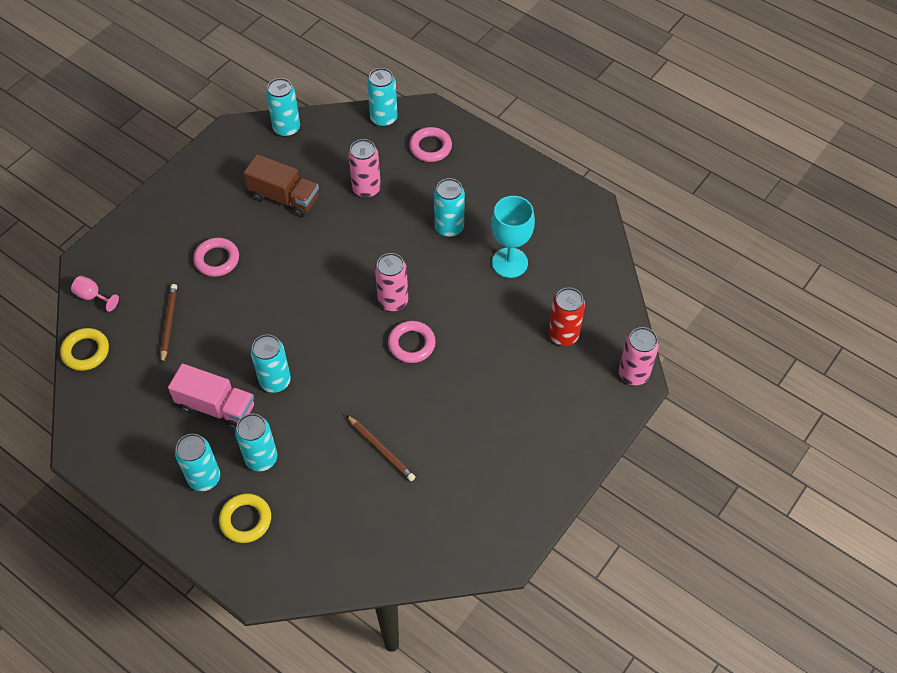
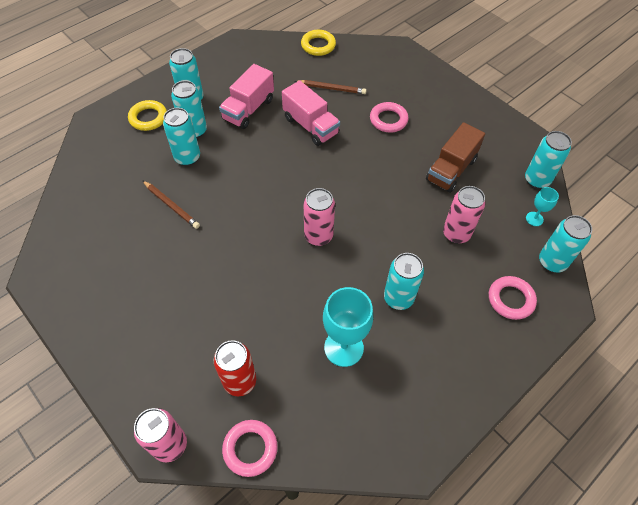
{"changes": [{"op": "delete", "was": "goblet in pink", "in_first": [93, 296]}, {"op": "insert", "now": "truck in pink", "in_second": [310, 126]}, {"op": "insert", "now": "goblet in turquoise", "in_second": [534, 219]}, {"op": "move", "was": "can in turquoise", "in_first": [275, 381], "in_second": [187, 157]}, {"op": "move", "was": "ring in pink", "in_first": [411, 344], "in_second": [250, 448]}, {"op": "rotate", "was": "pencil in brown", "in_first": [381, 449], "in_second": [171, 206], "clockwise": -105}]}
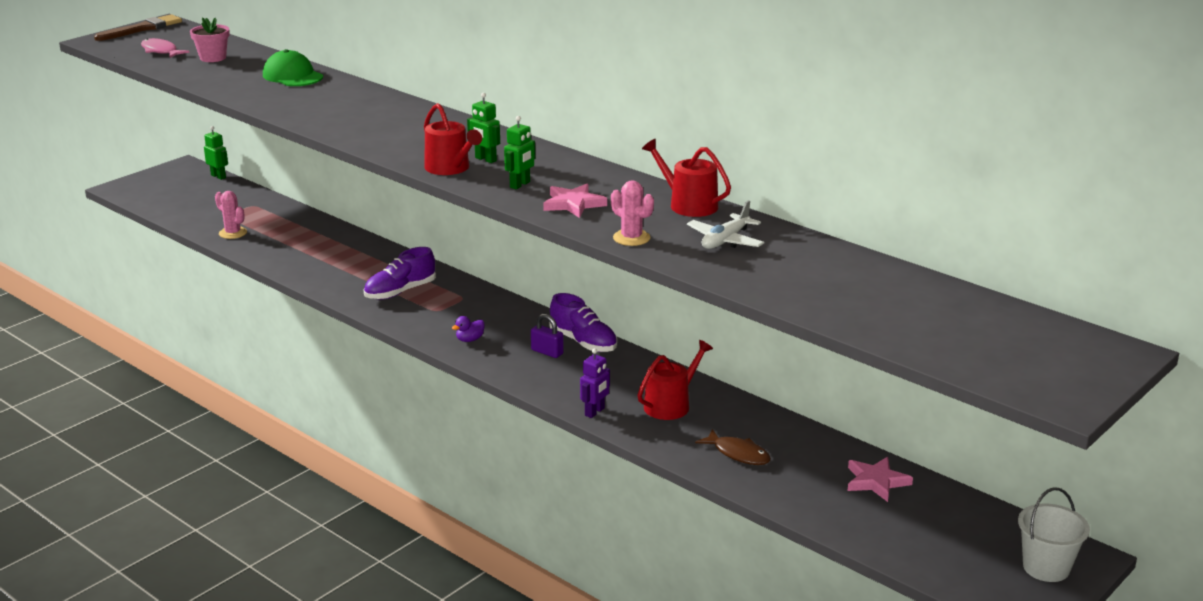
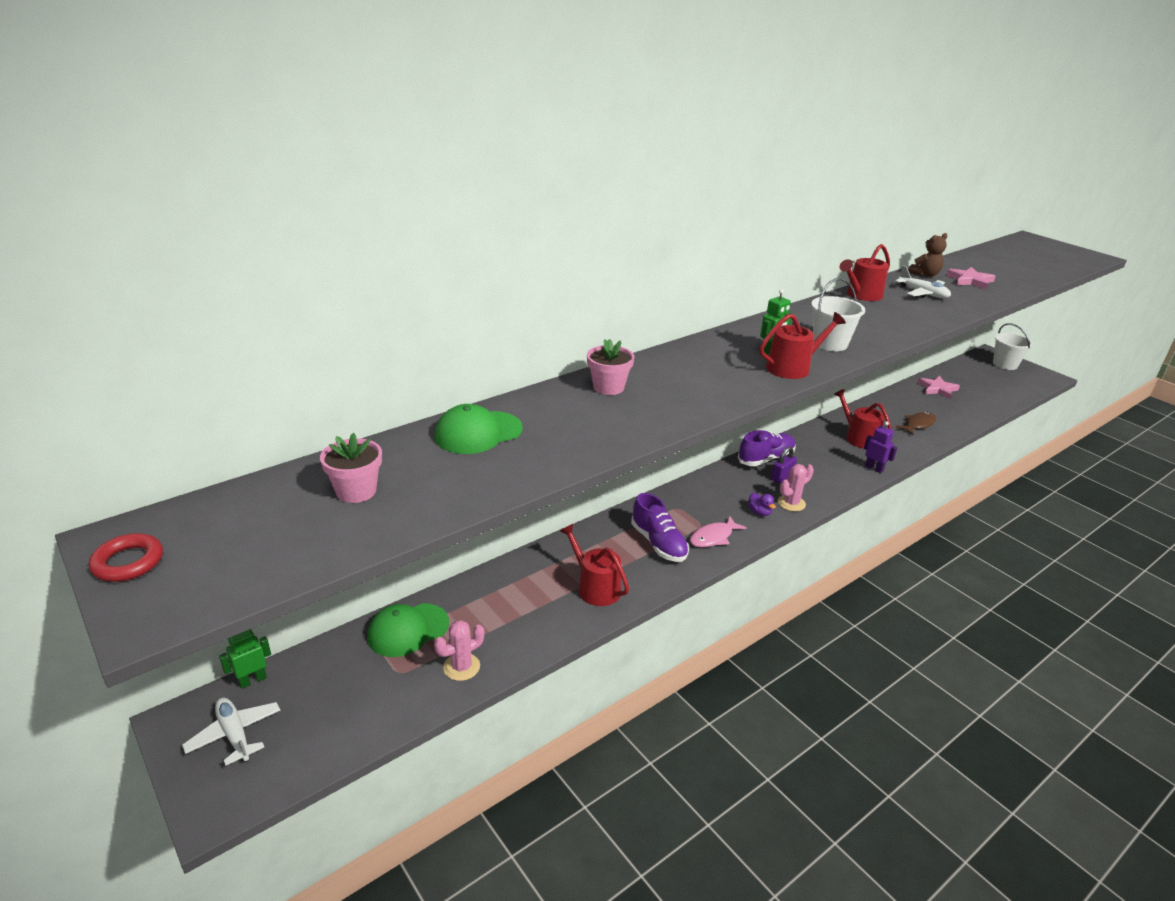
{"changes": [{"op": "insert", "now": "plane in white", "in_second": [235, 734]}, {"op": "insert", "now": "cap in green", "in_second": [408, 630]}, {"op": "insert", "now": "watering can in red", "in_second": [595, 587]}, {"op": "insert", "now": "flower pot in pink", "in_second": [608, 387]}, {"op": "insert", "now": "teddy bear in brown", "in_second": [925, 274]}, {"op": "move", "was": "fish in pink", "in_first": [160, 51], "in_second": [713, 537]}, {"op": "move", "was": "star in pink", "in_first": [573, 204], "in_second": [970, 280]}, {"op": "move", "was": "cactus in pink", "in_first": [631, 238], "in_second": [791, 503]}, {"op": "replace", "was": "brush in brown", "now": "ring in red", "in_first": [142, 29], "in_second": [128, 562]}, {"op": "replace", "was": "robot in green", "now": "bucket in white", "in_first": [520, 185], "in_second": [830, 343]}]}
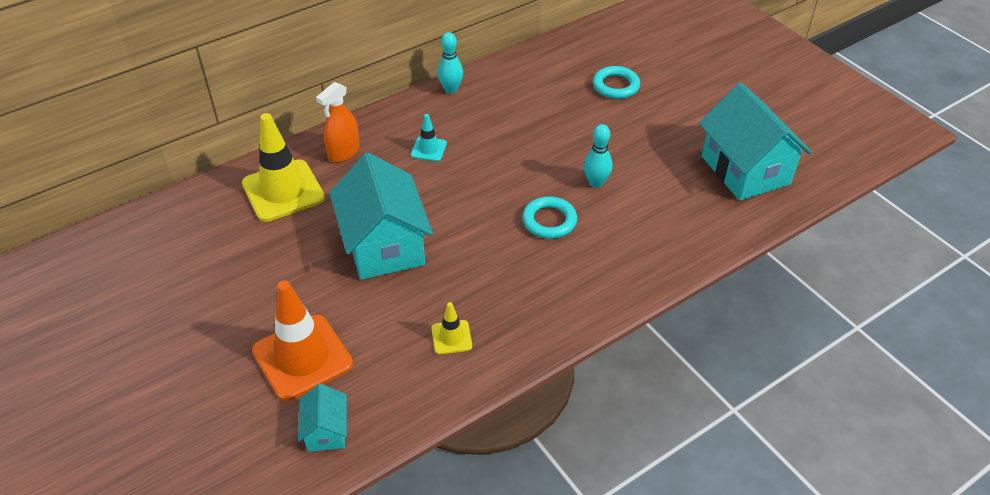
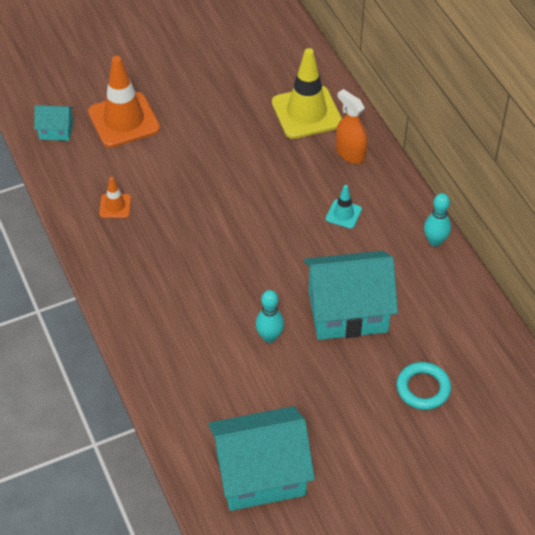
{"changes": [{"op": "delete", "was": "ring in turquoise", "in_first": [549, 221]}, {"op": "move", "was": "house in turquoise", "in_first": [384, 245], "in_second": [347, 311]}, {"op": "recolor", "was": "traffic cone in yellow", "now": "traffic cone in orange", "in_first": [451, 337], "in_second": [115, 206]}]}
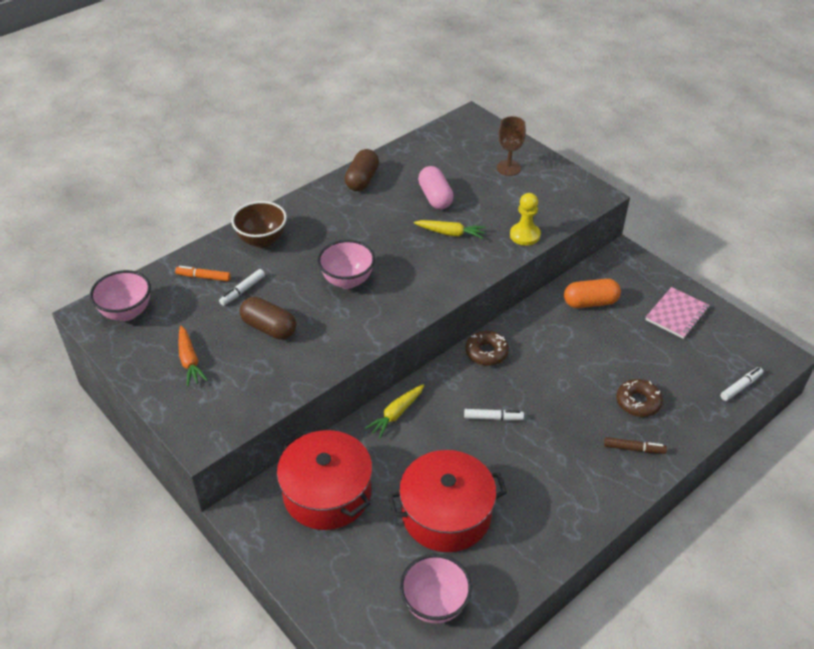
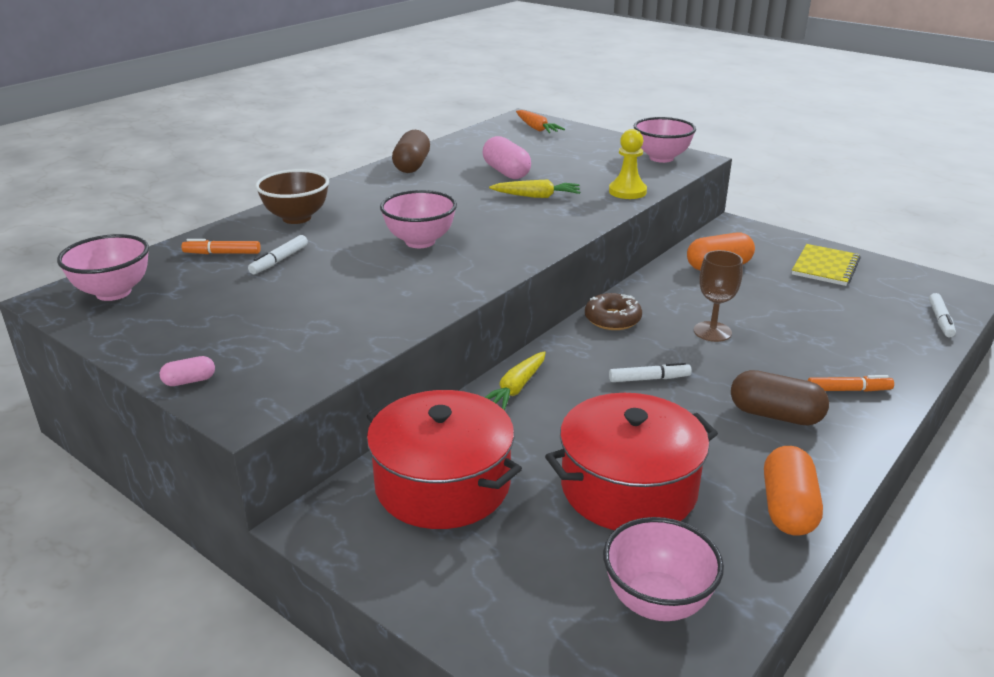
{"changes": [{"op": "delete", "was": "donut in brown", "in_first": [638, 402]}, {"op": "insert", "now": "capsule in pink", "in_second": [189, 381]}, {"op": "insert", "now": "bowl in pink", "in_second": [661, 158]}, {"op": "insert", "now": "capsule in orange", "in_second": [788, 508]}, {"op": "move", "was": "carrot in orange", "in_first": [189, 361], "in_second": [536, 128]}, {"op": "move", "was": "capsule in brown", "in_first": [269, 328], "in_second": [775, 415]}, {"op": "move", "was": "goblet in brown", "in_first": [508, 168], "in_second": [712, 332]}, {"op": "recolor", "was": "marker in brown", "now": "marker in orange", "in_first": [633, 449], "in_second": [848, 390]}, {"op": "recolor", "was": "notebook in pink", "now": "notebook in yellow", "in_first": [676, 314], "in_second": [825, 267]}, {"op": "rotate", "was": "marker in white", "in_first": [740, 387], "in_second": [940, 320], "clockwise": 150}]}
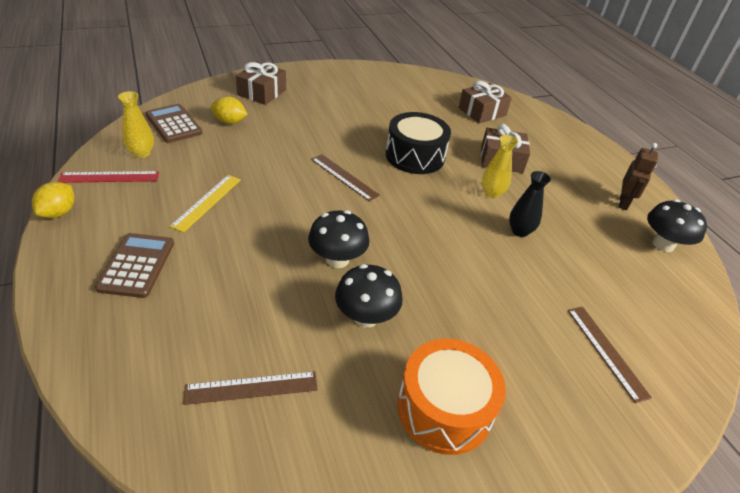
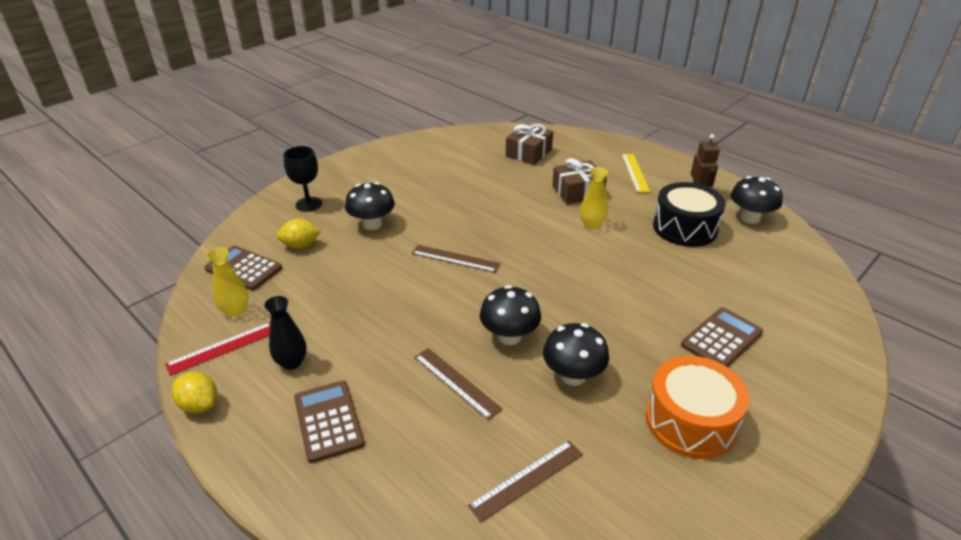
{"changes": [{"op": "insert", "now": "mushroom in black", "in_second": [372, 224]}, {"op": "insert", "now": "calculator in brown", "in_second": [721, 339]}, {"op": "move", "was": "ruler in yellow", "in_first": [207, 202], "in_second": [635, 172]}, {"op": "move", "was": "drum in black", "in_first": [415, 156], "in_second": [685, 228]}, {"op": "move", "was": "vase in black", "in_first": [519, 231], "in_second": [292, 362]}, {"op": "move", "was": "ruler in brown", "in_first": [606, 351], "in_second": [456, 382]}, {"op": "replace", "was": "gift in brown", "now": "goblet in black", "in_first": [262, 92], "in_second": [308, 204]}, {"op": "rotate", "was": "lemon in yellow", "in_first": [59, 213], "in_second": [199, 405], "clockwise": -45}]}
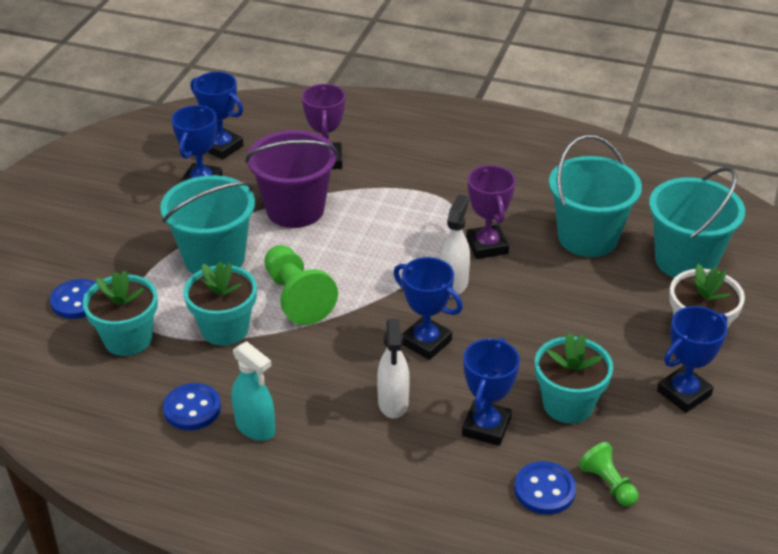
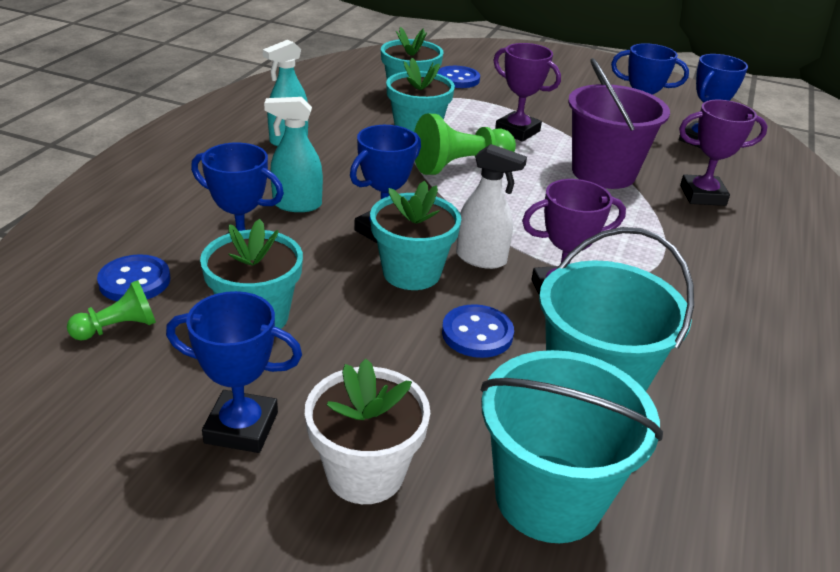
{"changes": [{"op": "insert", "now": "flower pot in turquoise", "in_second": [411, 273]}, {"op": "move", "was": "button in blue", "in_first": [192, 409], "in_second": [477, 334]}, {"op": "replace", "was": "bucket in turquoise", "now": "trophy in purple", "in_first": [214, 258], "in_second": [517, 131]}, {"op": "recolor", "was": "spray bottle in white", "now": "spray bottle in turquoise", "in_first": [393, 403], "in_second": [297, 205]}, {"op": "rotate", "was": "trophy in blue", "in_first": [684, 393], "in_second": [241, 427], "clockwise": -45}]}
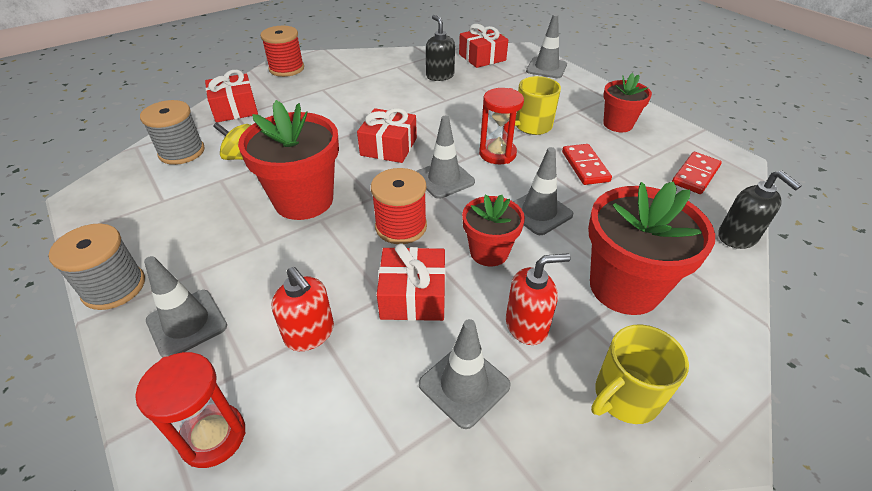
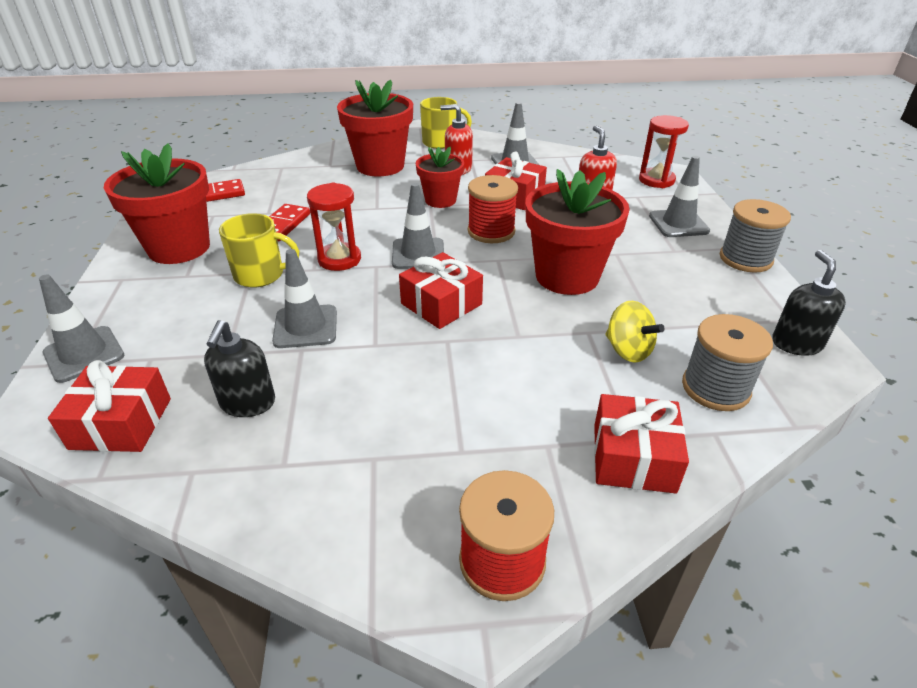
{"changes": [{"op": "move", "was": "traffic cone in grey", "in_first": [539, 212], "in_second": [305, 327]}, {"op": "move", "was": "soap dispenser in black", "in_first": [737, 237], "in_second": [796, 343]}, {"op": "resize", "was": "flower pot in red", "in_first": [618, 124], "in_second": [179, 248], "ratio": 1.68}]}
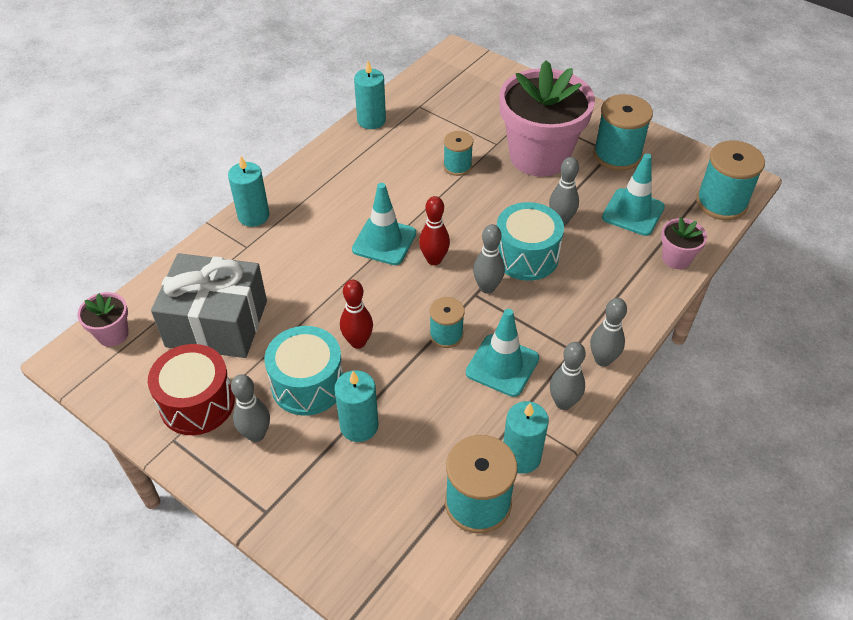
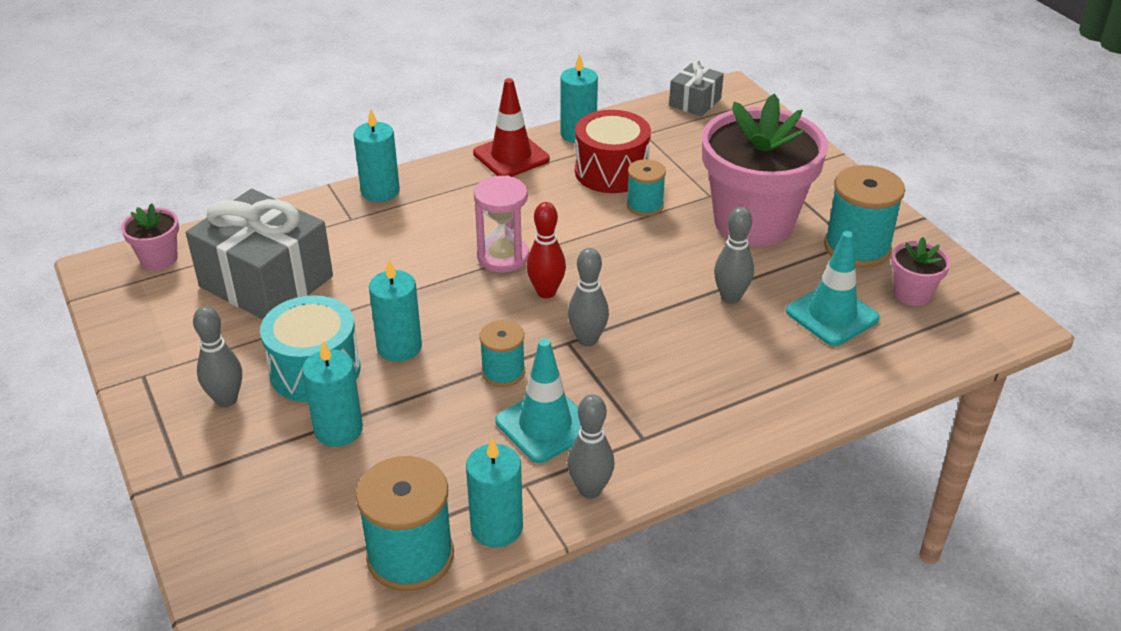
{"changes": [{"op": "delete", "was": "drum in turquoise", "in_first": [526, 256]}, {"op": "delete", "was": "bowling pin in grey", "in_first": [602, 360]}, {"op": "delete", "was": "spool in turquoise", "in_first": [721, 203]}, {"op": "insert", "now": "traffic cone in red", "in_second": [511, 156]}, {"op": "insert", "now": "gift in grey", "in_second": [695, 102]}, {"op": "move", "was": "drum in red", "in_first": [197, 403], "in_second": [611, 171]}, {"op": "move", "was": "flower pot in pink", "in_first": [676, 258], "in_second": [912, 294]}, {"op": "replace", "was": "bowling pin in red", "now": "candle in turquoise", "in_first": [358, 342], "in_second": [399, 347]}, {"op": "replace", "was": "traffic cone in turquoise", "now": "hourglass in pink", "in_first": [384, 241], "in_second": [503, 257]}]}
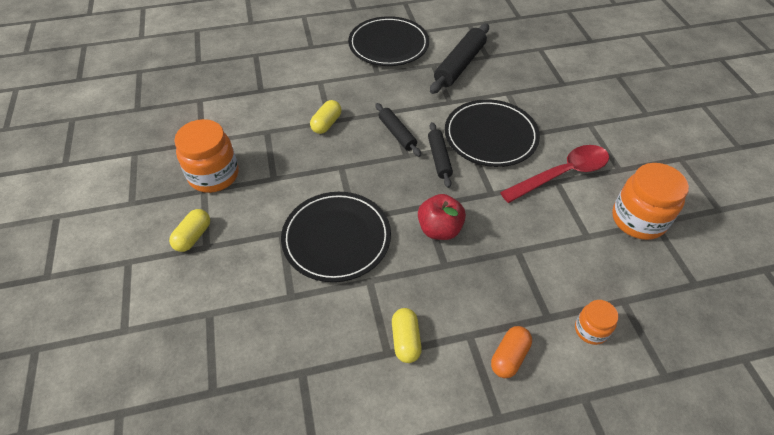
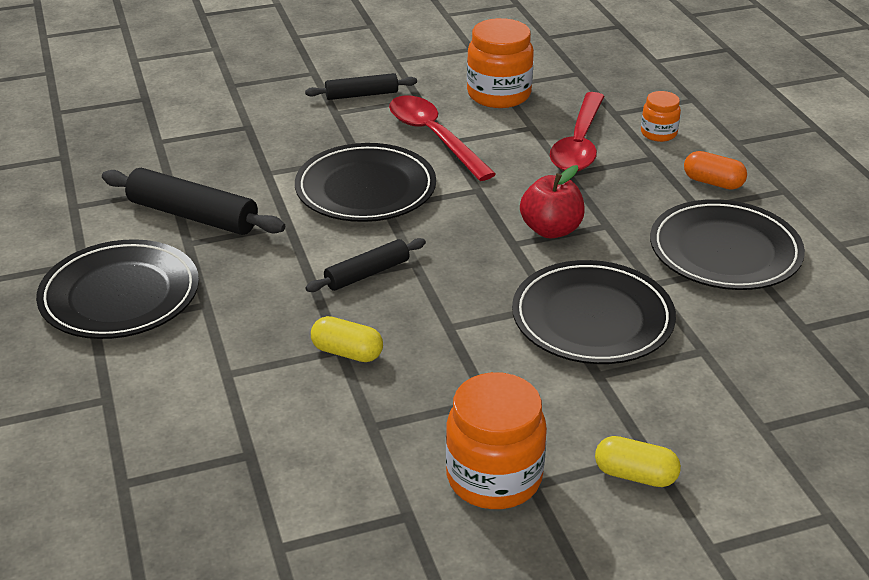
{"changes": [{"op": "insert", "now": "spoon in red", "in_second": [579, 144]}, {"op": "move", "was": "rolling pin in black", "in_first": [439, 158], "in_second": [361, 95]}, {"op": "replace", "was": "capsule in yellow", "now": "plate in black", "in_first": [406, 340], "in_second": [725, 251]}]}
